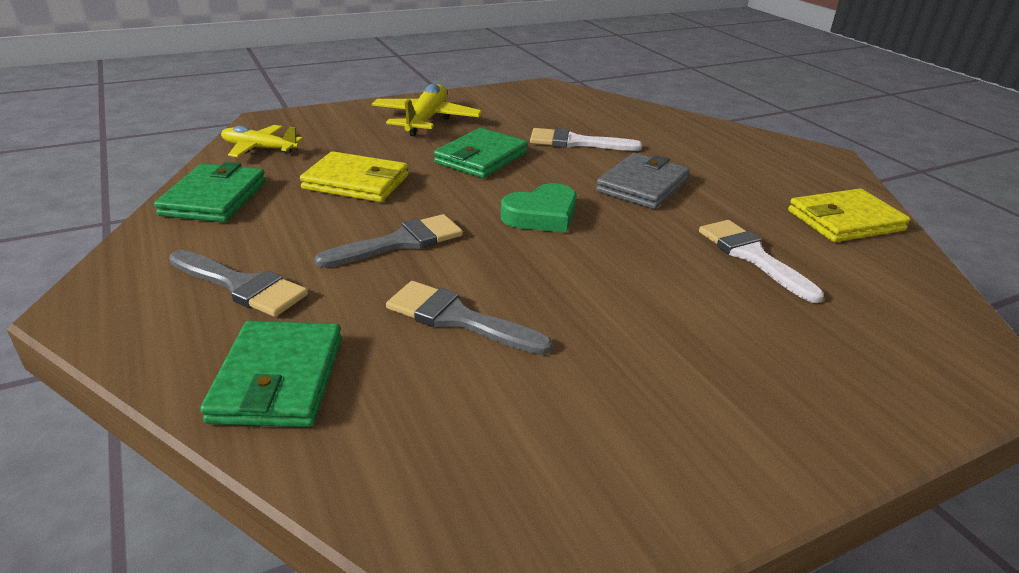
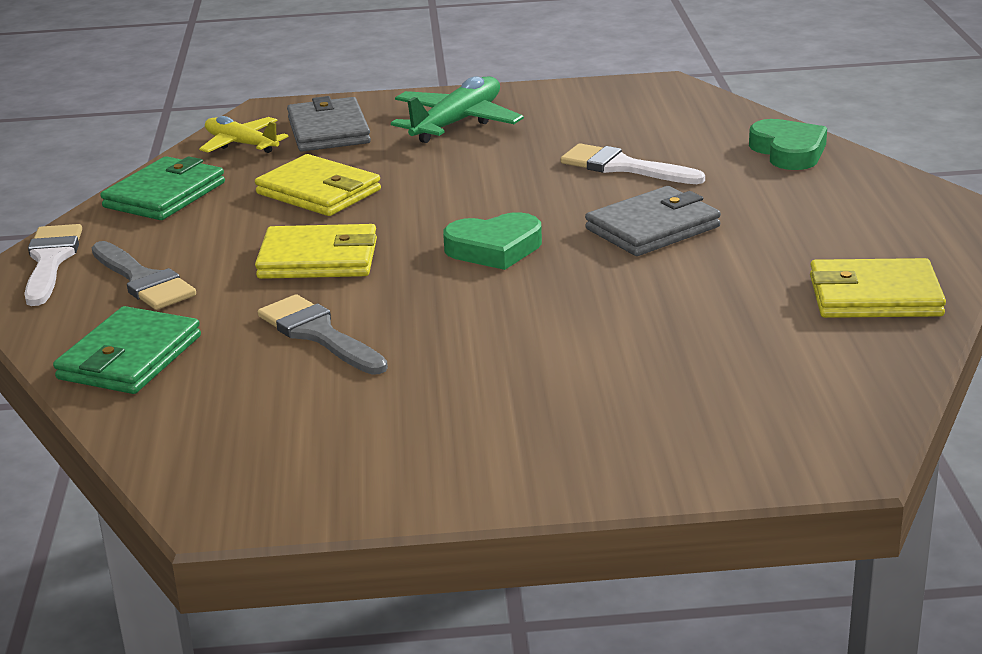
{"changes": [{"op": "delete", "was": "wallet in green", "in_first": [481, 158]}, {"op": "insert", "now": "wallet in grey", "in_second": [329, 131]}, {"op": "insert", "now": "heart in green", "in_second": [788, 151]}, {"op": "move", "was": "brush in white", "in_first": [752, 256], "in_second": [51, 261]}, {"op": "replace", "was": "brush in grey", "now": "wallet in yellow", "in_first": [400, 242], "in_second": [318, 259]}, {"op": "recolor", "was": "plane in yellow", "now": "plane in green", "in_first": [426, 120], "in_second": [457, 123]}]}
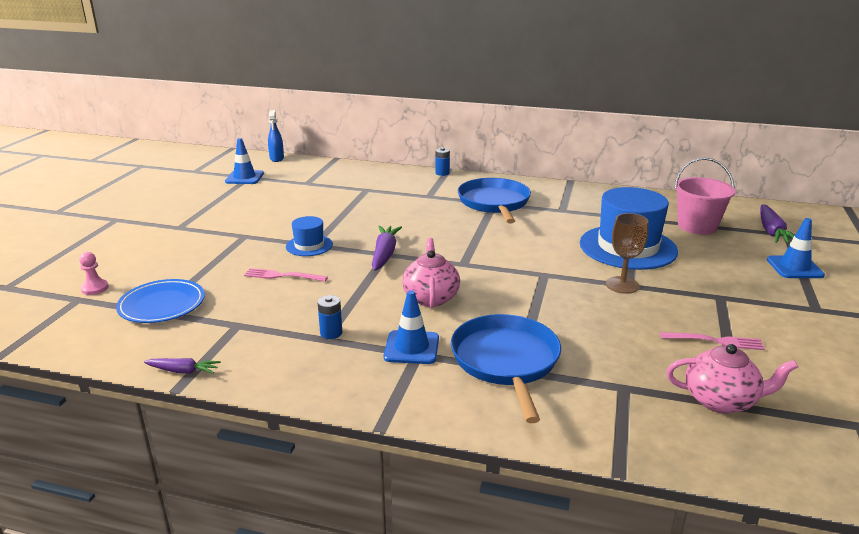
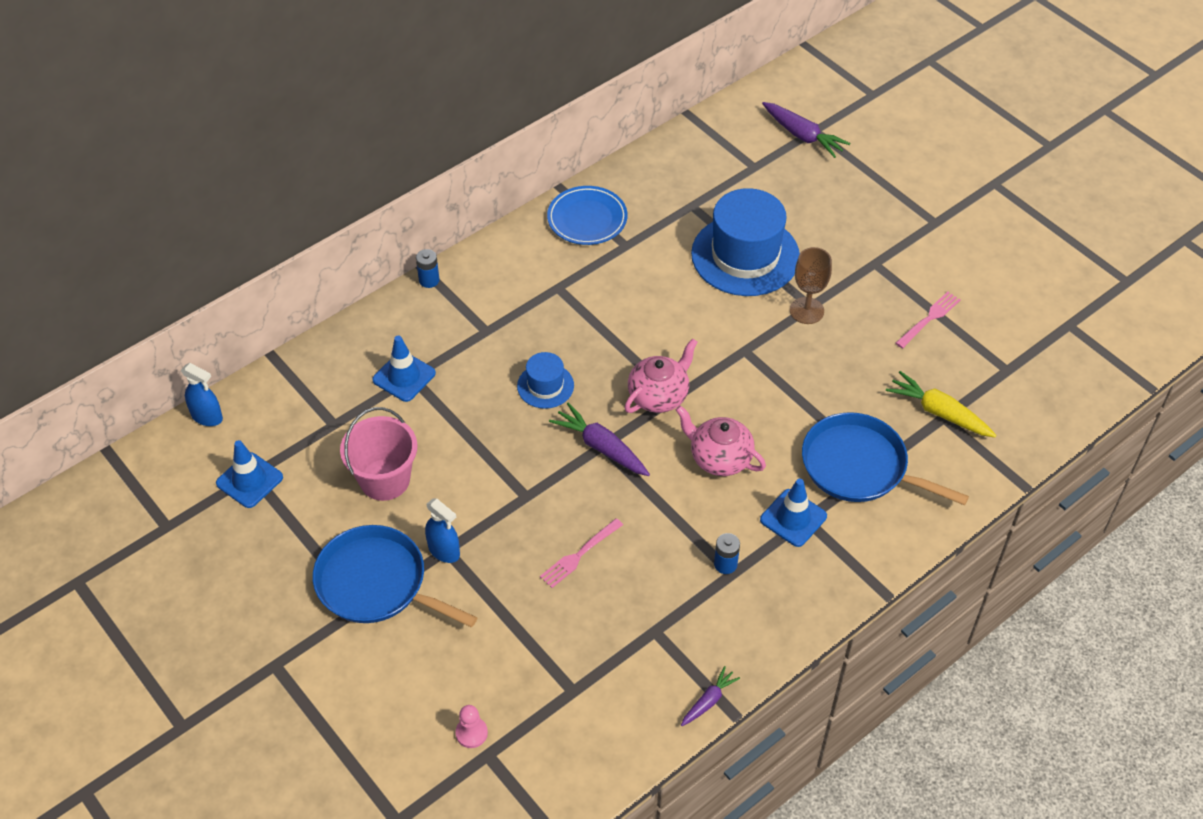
{"changes": [{"op": "insert", "now": "spray bottle in blue", "in_second": [444, 551]}, {"op": "insert", "now": "carrot in yellow", "in_second": [939, 412]}, {"op": "move", "was": "plate in blue", "in_first": [162, 305], "in_second": [587, 219]}, {"op": "move", "was": "hat in blue", "in_first": [309, 245], "in_second": [545, 386]}, {"op": "move", "was": "pan in blue", "in_first": [494, 203], "in_second": [377, 583]}, {"op": "move", "was": "teapot in pink", "in_first": [721, 400], "in_second": [659, 396]}, {"op": "move", "was": "bucket in pink", "in_first": [697, 226], "in_second": [385, 479]}, {"op": "move", "was": "traffic cone in blue", "in_first": [794, 267], "in_second": [404, 377]}]}
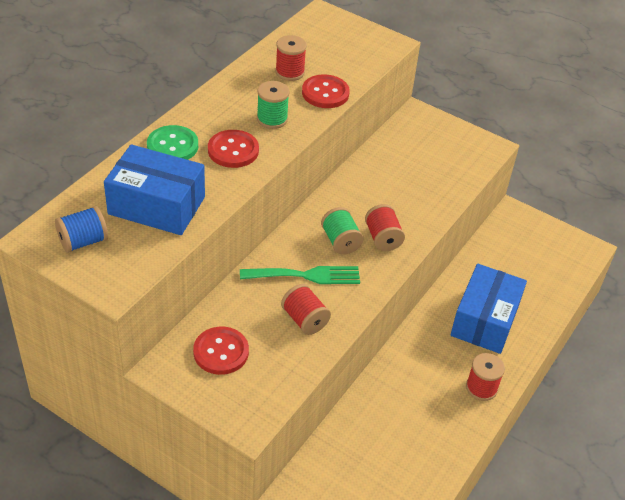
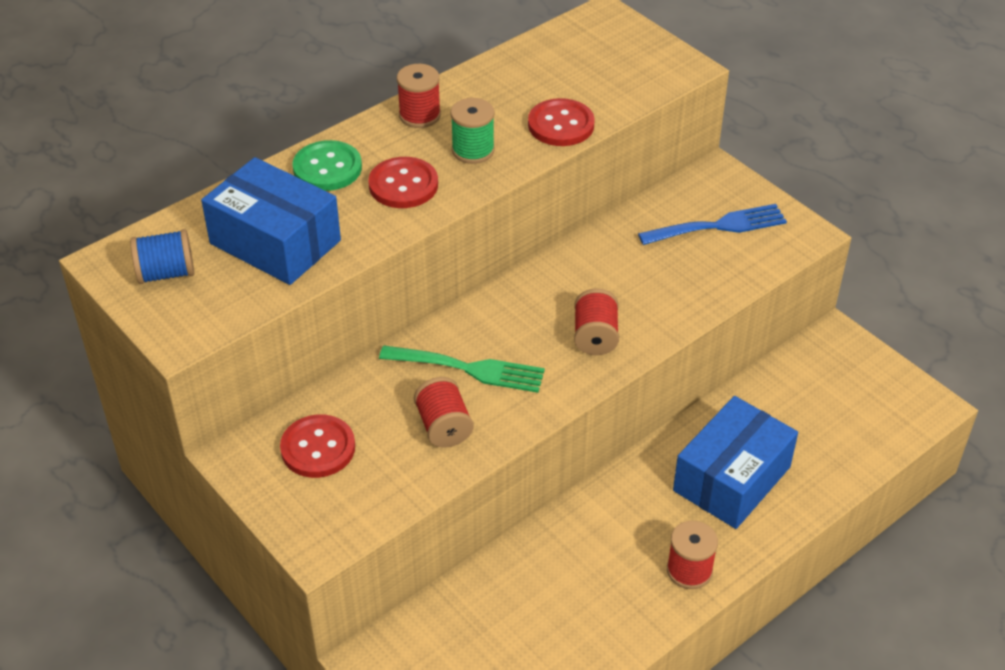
{"changes": [{"op": "delete", "was": "spool in green", "in_first": [340, 241]}, {"op": "insert", "now": "fork in blue", "in_second": [719, 226]}, {"op": "move", "was": "spool in red", "in_first": [290, 72], "in_second": [419, 115]}]}
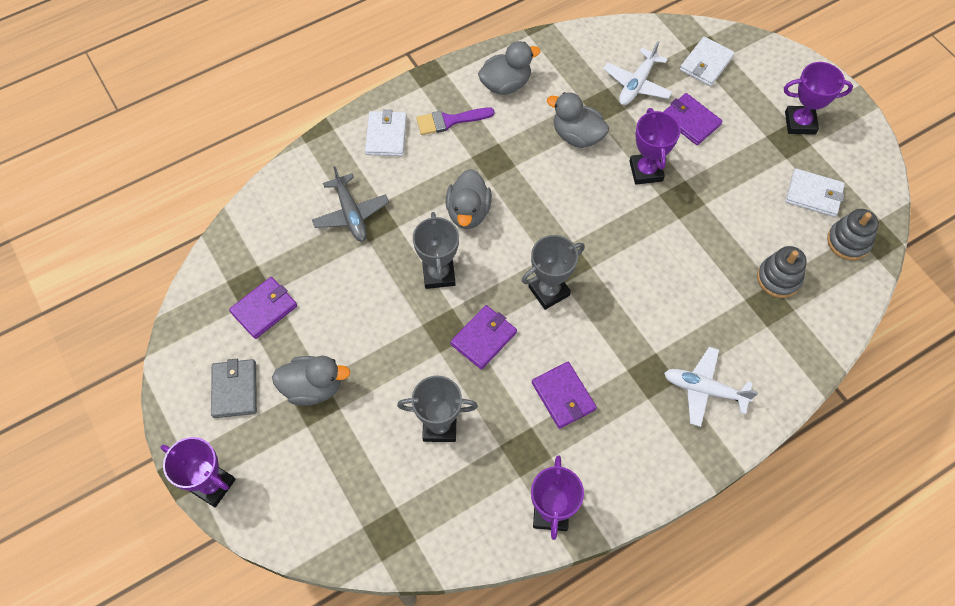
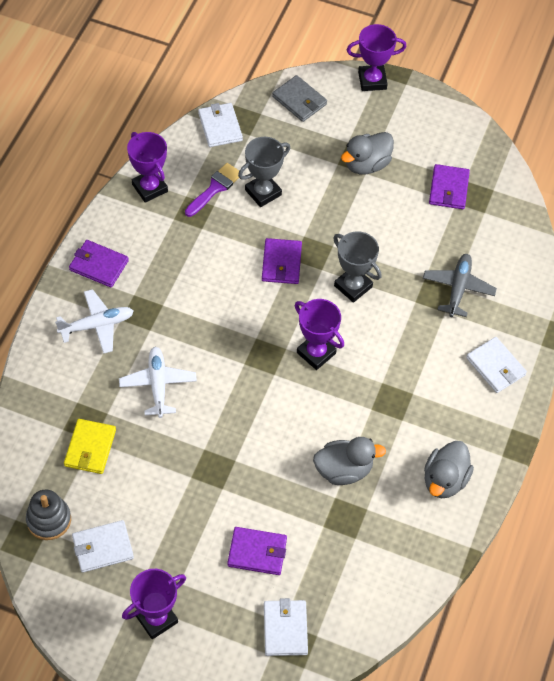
{"changes": [{"op": "delete", "was": "duck in grey", "in_first": [468, 212]}, {"op": "delete", "was": "trophy in grey", "in_first": [549, 291]}, {"op": "insert", "now": "wallet in white", "in_second": [220, 127]}, {"op": "move", "was": "wallet in grey", "in_first": [235, 389], "in_second": [299, 100]}, {"op": "move", "was": "brush in purple", "in_first": [449, 121], "in_second": [215, 188]}, {"op": "move", "was": "wallet in purple", "in_first": [563, 396], "in_second": [99, 265]}, {"op": "move", "was": "plane in white", "in_first": [637, 84], "in_second": [158, 384]}, {"op": "move", "was": "trophy in purple", "in_first": [646, 171], "in_second": [316, 353]}, {"op": "replace", "was": "stacking toy in grey", "now": "wallet in yellow", "in_first": [778, 278], "in_second": [90, 448]}, {"op": "rotate", "was": "plane in grey", "in_first": [351, 214], "in_second": [458, 288], "clockwise": 75}]}
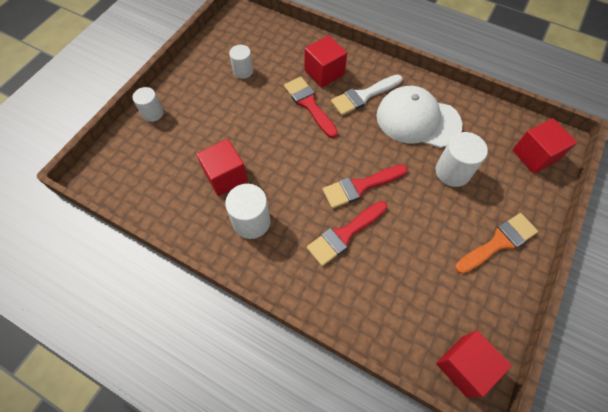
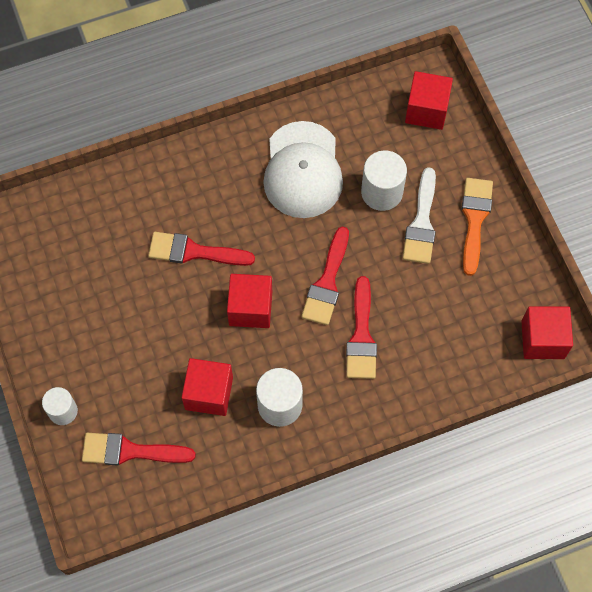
{"changes": [{"op": "delete", "was": "cylinder in white", "in_first": [243, 71]}, {"op": "insert", "now": "brush in red", "in_second": [130, 451]}, {"op": "move", "was": "cube in red", "in_first": [324, 72], "in_second": [250, 308]}, {"op": "move", "was": "brush in white", "in_first": [363, 96], "in_second": [421, 223]}, {"op": "rotate", "was": "cap in white", "in_first": [417, 120], "in_second": [302, 170], "clockwise": -60}]}
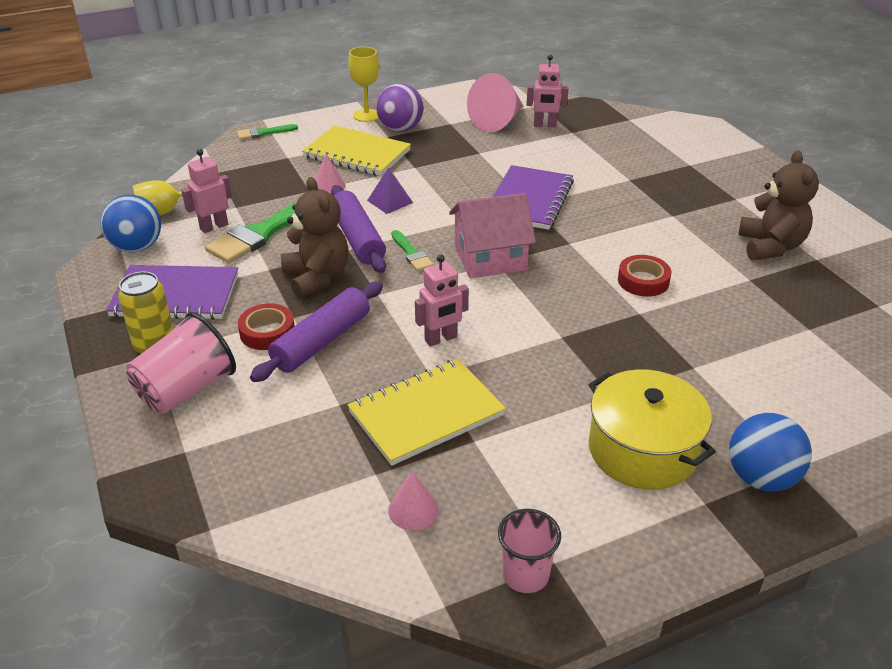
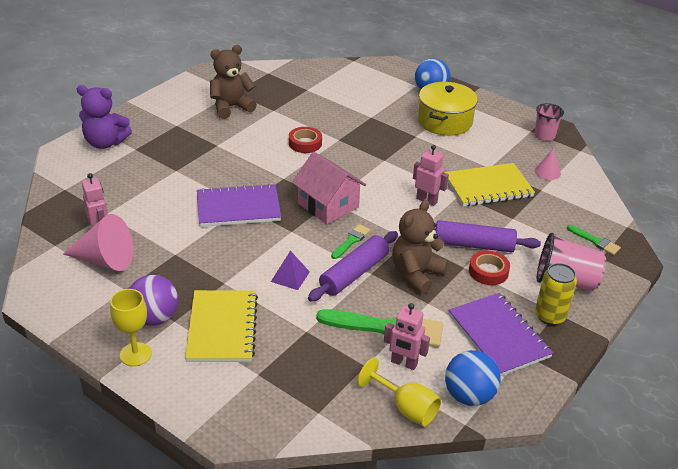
{"changes": [{"op": "delete", "was": "cone in pink", "in_first": [329, 186]}, {"op": "insert", "now": "teddy bear in purple", "in_second": [105, 143]}, {"op": "move", "was": "brush in green", "in_first": [263, 133], "in_second": [595, 241]}, {"op": "rotate", "was": "notebook in yellow", "in_first": [426, 414], "in_second": [488, 187], "clockwise": -45}]}
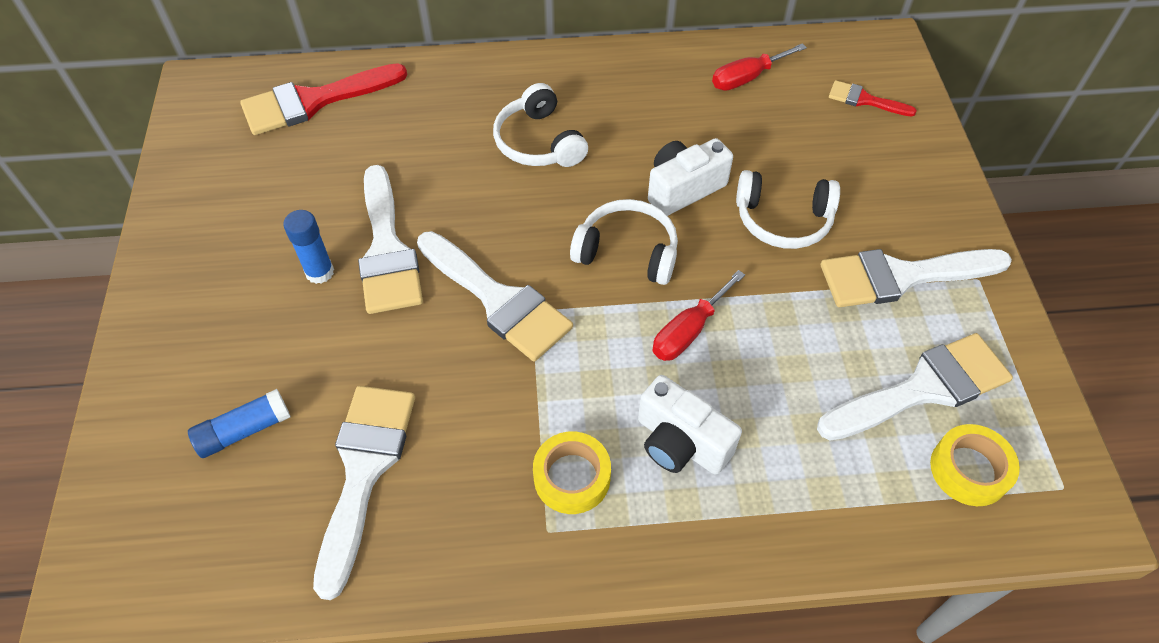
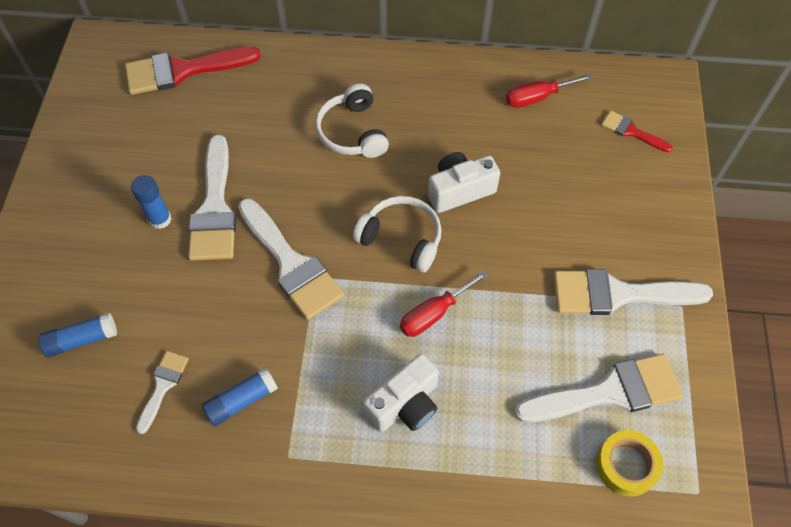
{"changes": [{"op": "delete", "was": "tape in yellow", "in_first": [572, 477]}, {"op": "delete", "was": "headphones in white", "in_first": [783, 220]}, {"op": "insert", "now": "glue stick in blue", "in_second": [241, 400]}, {"op": "rotate", "was": "camera in white", "in_first": [680, 442], "in_second": [405, 404], "clockwise": -90}, {"op": "resize", "was": "brush in white", "in_first": [364, 470], "in_second": [163, 386], "ratio": 0.52}]}
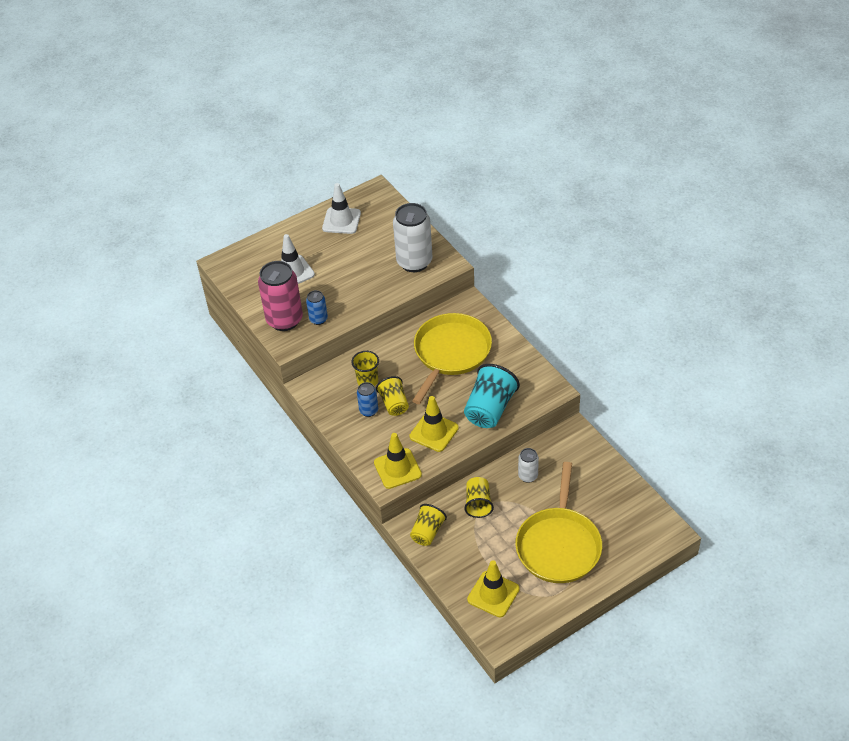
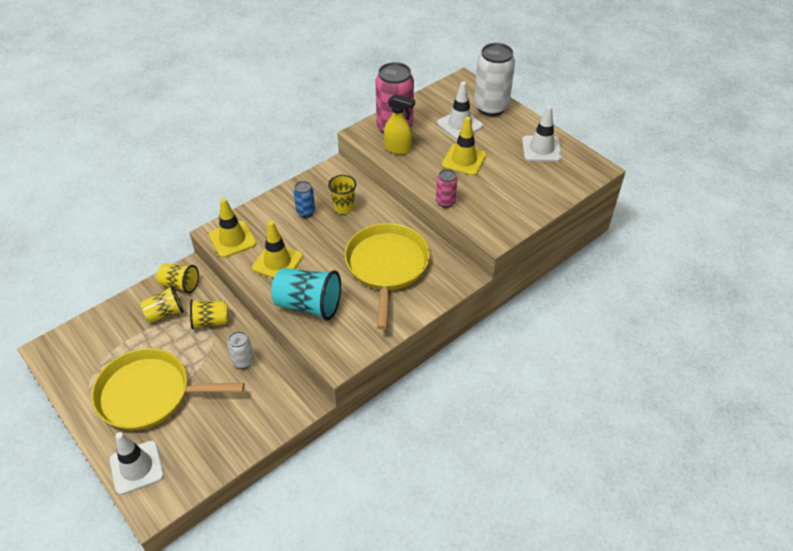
{"changes": [{"op": "insert", "now": "traffic cone in white", "in_second": [137, 467]}, {"op": "insert", "now": "can in pink", "in_second": [445, 202]}, {"op": "move", "was": "cup in yellow", "in_first": [394, 404], "in_second": [165, 313]}, {"op": "move", "was": "can in white", "in_first": [414, 262], "in_second": [491, 107]}, {"op": "move", "was": "traffic cone in yellow", "in_first": [493, 594], "in_second": [464, 160]}, {"op": "replace", "was": "can in blue", "now": "spray bottle in yellow", "in_first": [318, 319], "in_second": [398, 149]}, {"op": "rotate", "was": "pan in yellow", "in_first": [450, 353], "in_second": [387, 266], "clockwise": -105}]}
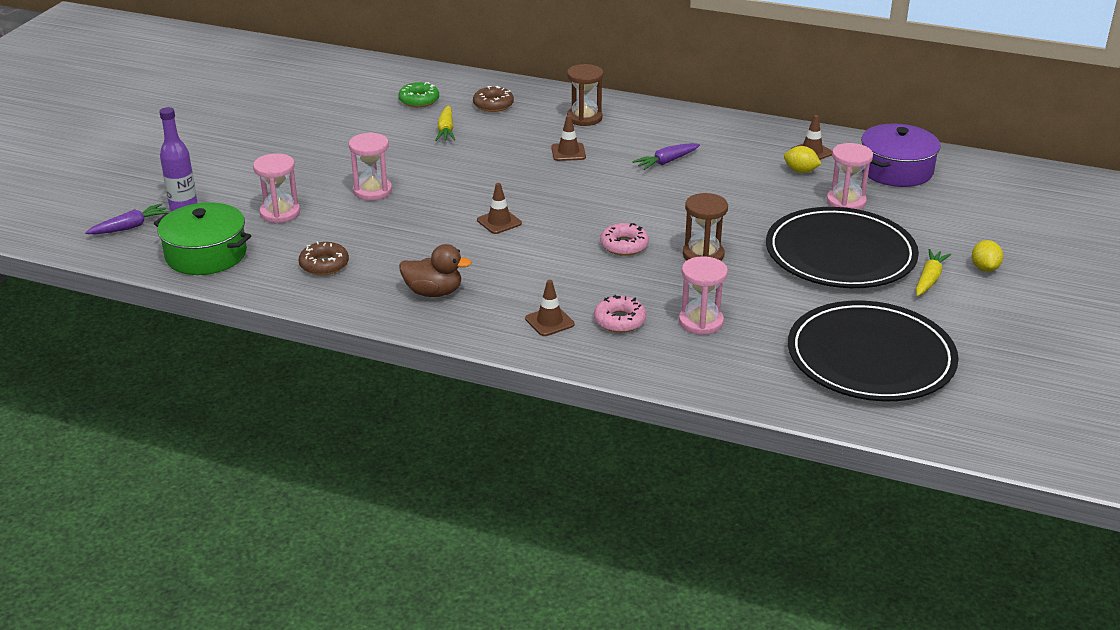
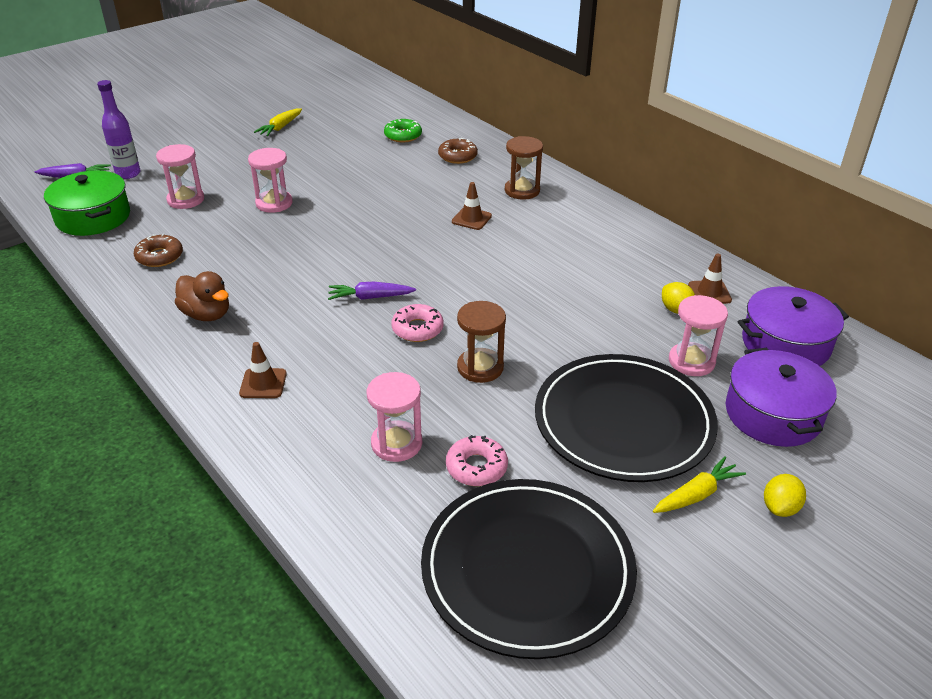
{"changes": [{"op": "delete", "was": "traffic cone in brown", "in_first": [499, 222]}, {"op": "insert", "now": "pot in purple", "in_second": [773, 414]}, {"op": "move", "was": "carrot in yellow", "in_first": [446, 130], "in_second": [280, 127]}, {"op": "move", "was": "donut in pink", "in_first": [619, 320], "in_second": [476, 467]}, {"op": "move", "was": "carrot in purple", "in_first": [666, 162], "in_second": [370, 297]}]}
